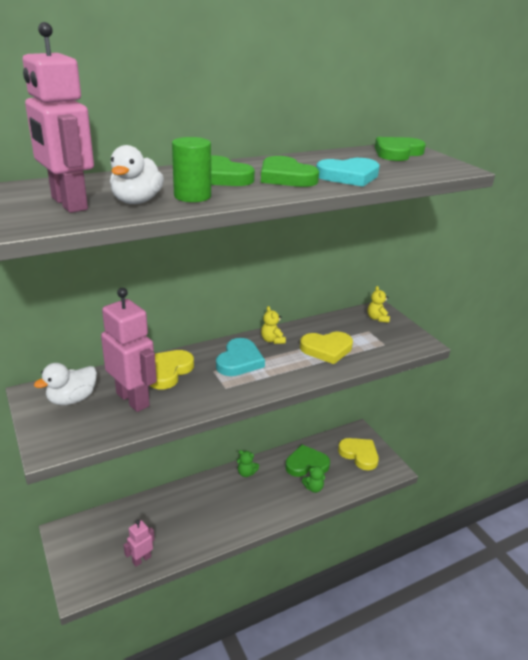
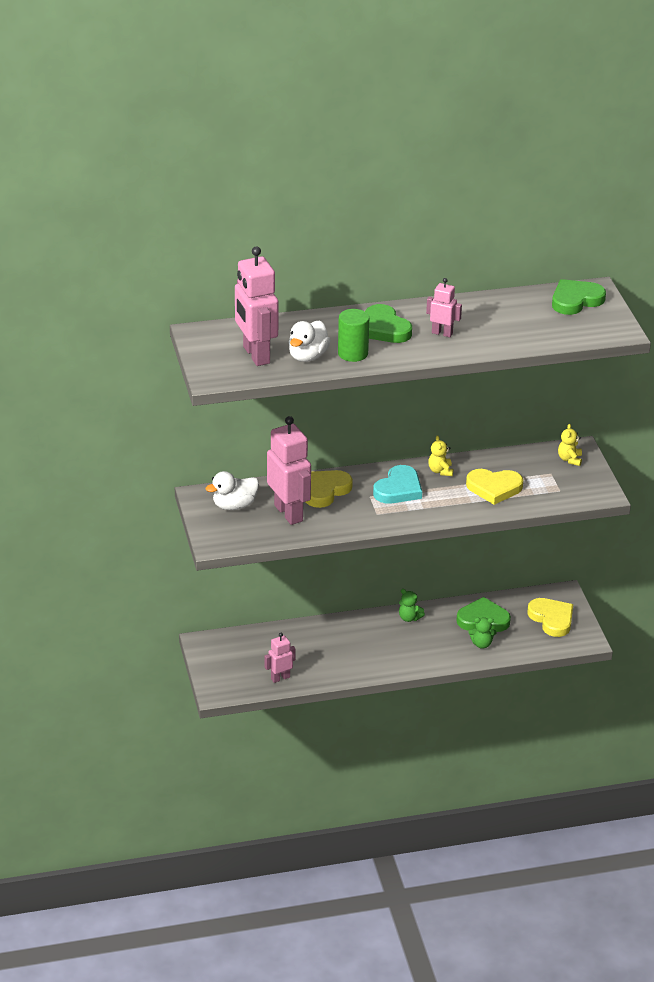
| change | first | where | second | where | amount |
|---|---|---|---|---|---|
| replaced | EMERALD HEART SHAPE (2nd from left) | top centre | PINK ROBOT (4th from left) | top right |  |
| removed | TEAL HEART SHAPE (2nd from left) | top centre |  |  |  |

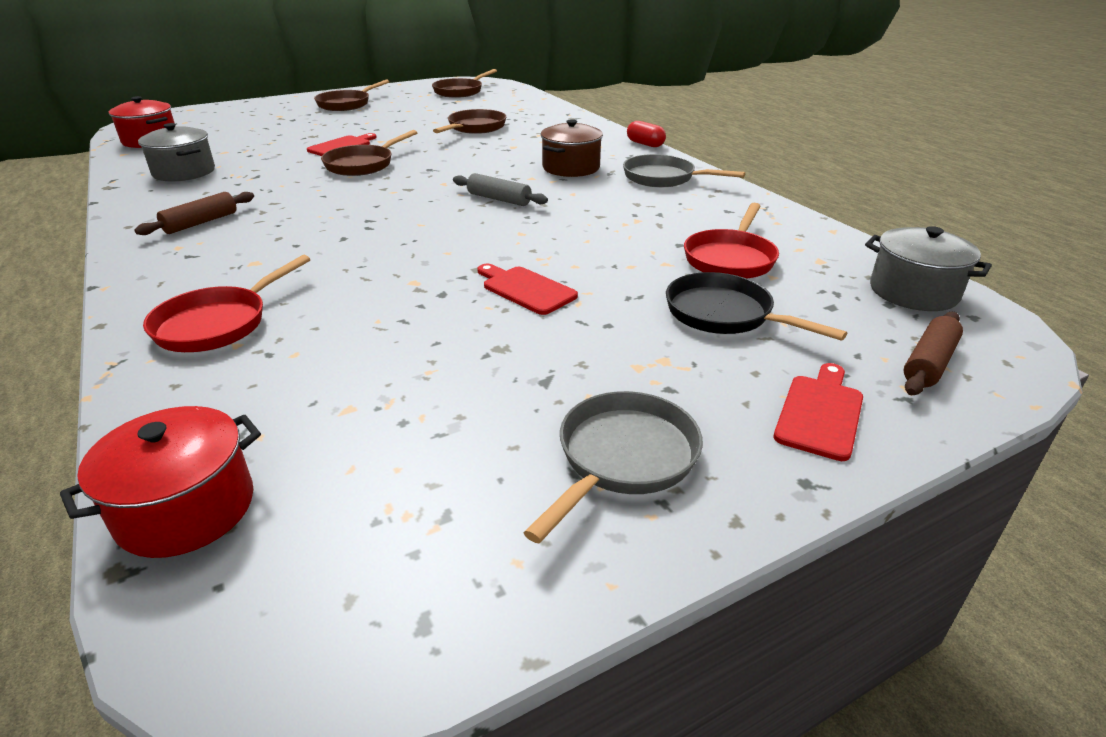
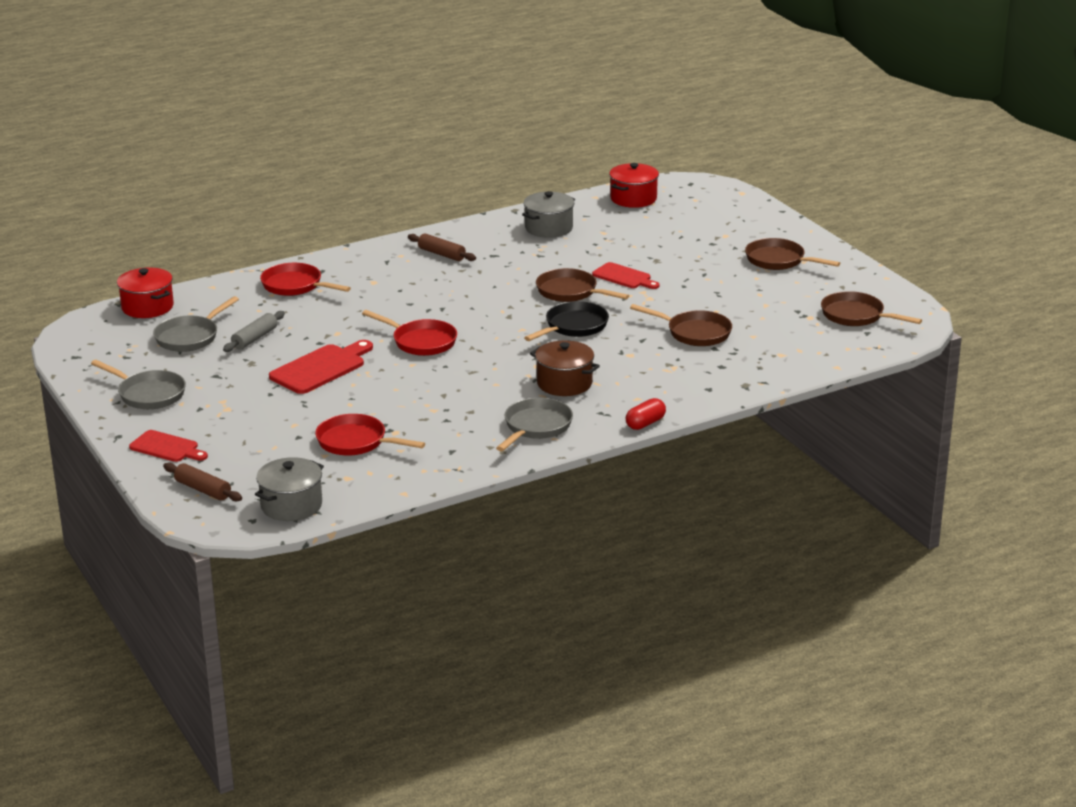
| change | first | where | second | where | amount |
|---|---|---|---|---|---|
| moved | GREY DOUGH ROLLER | top centre |  | middle left |  |
| resized | CRIMSON BREAD BOARD (2nd from left) | centre |  | middle left | x1.52 |
| moved | BLACK SKILLET | middle right |  | centre |  |
| added |  |  | GREY SKILLET (2nd from left) | middle left |  |
| added |  |  | CRIMSON SKILLET (3rd from left) | centre |  |

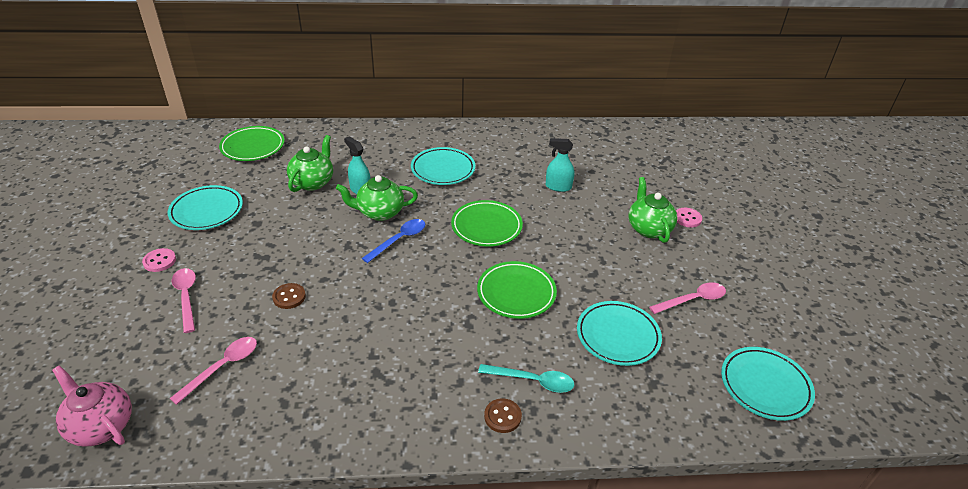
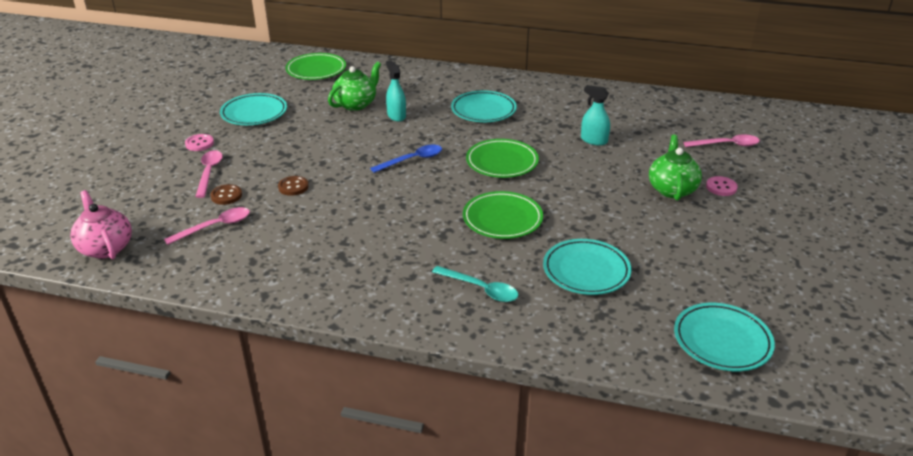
| change | first | where | second | where | amount |
|---|---|---|---|---|---|
| removed | EMERALD TEA POT (2nd from left) | centre |  |  |  |
| moved | PINK TABLESPOON (3rd from left) | middle right |  | top right |  |
| moved | DARK BROWN BUTTON (2nd from left in the first image) | bottom centre | DARK BROWN BUTTON (1st from left) | middle left |  |

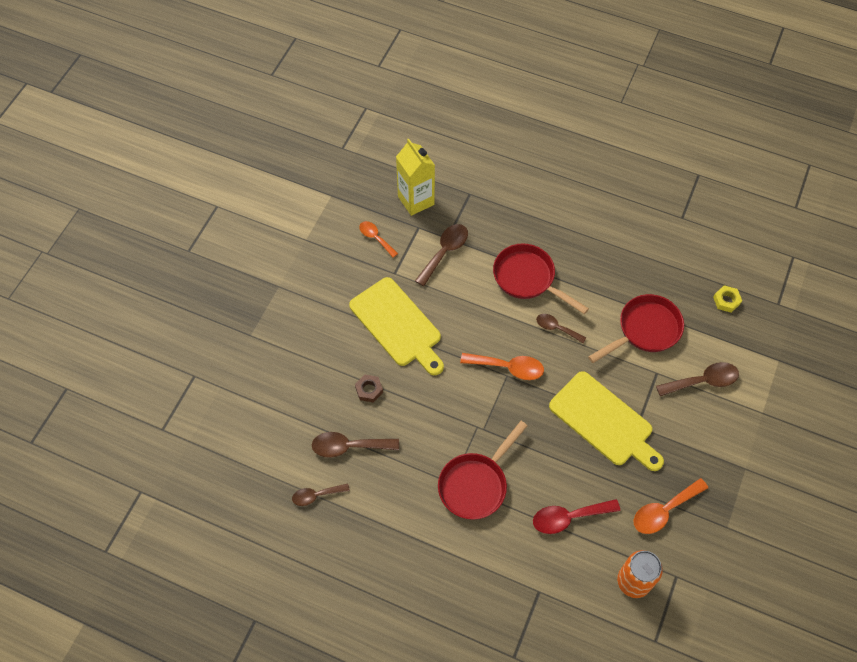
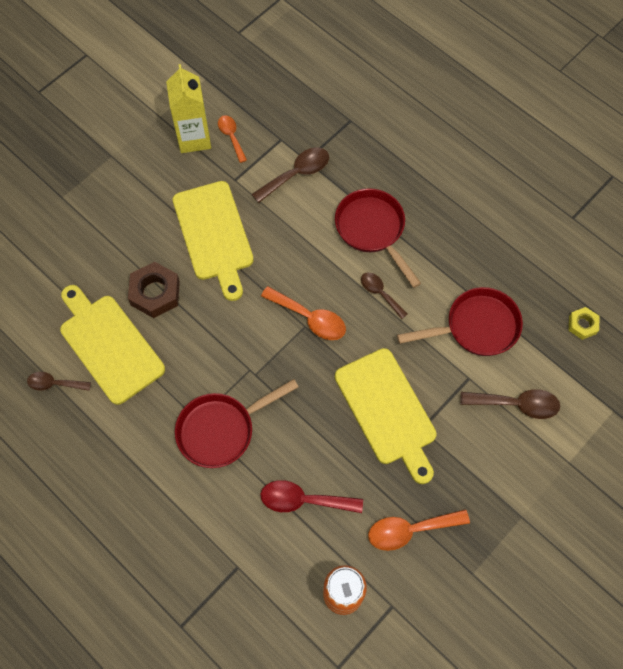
| change | first | where | second | where | amount |
|---|---|---|---|---|---|
| moved | GOLDEN CARTON | top centre |  | top left |  |
| resized | DARK BROWN HEXAGON NUT | centre |  | middle left | x1.73 |
| replaced | DARK BROWN TABLESPOON (2nd from left) | bottom centre | GOLDEN BREAD BOARD (1st from left) | middle left |  |

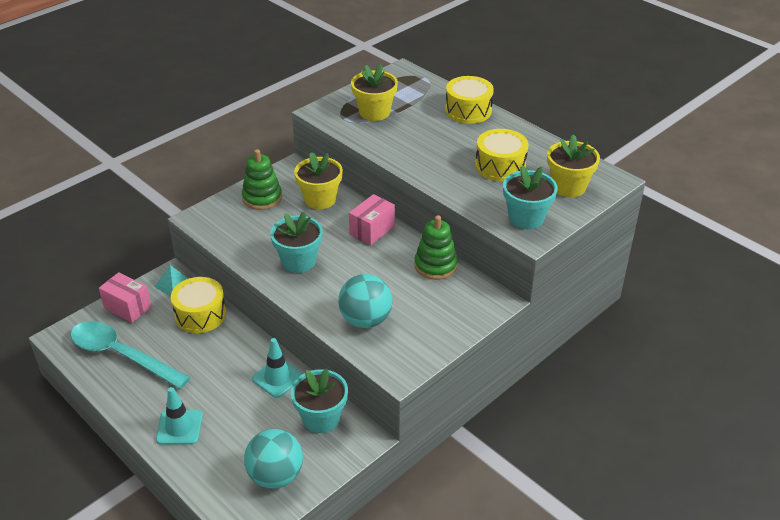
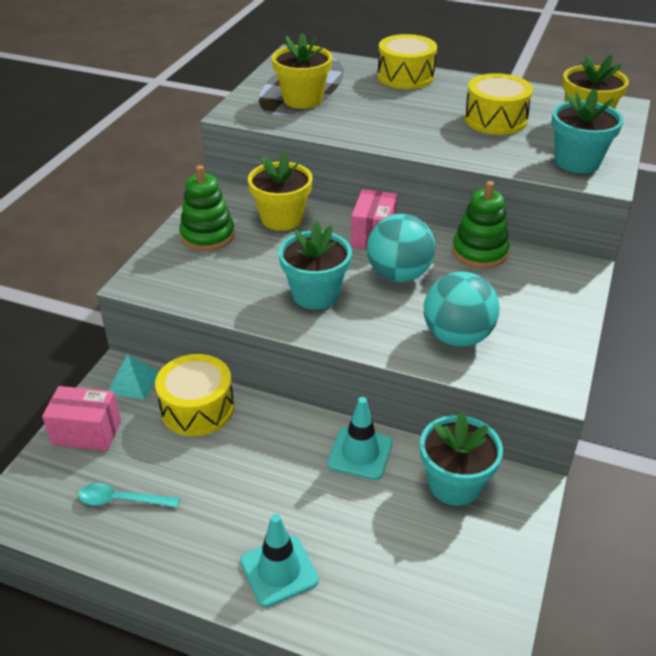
| change | first | where | second | where | amount |
|---|---|---|---|---|---|
| resized | TEAL TABLESPOON | bottom left |  | bottom left | x0.47 |
| moved | TEAL PLAY BALL (1st from left) | bottom centre |  | centre |  |

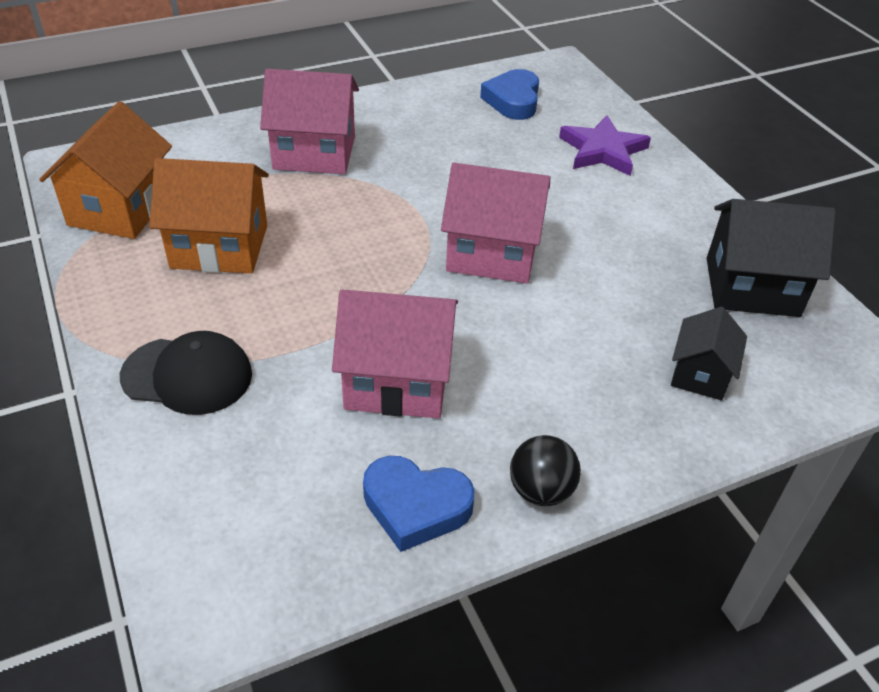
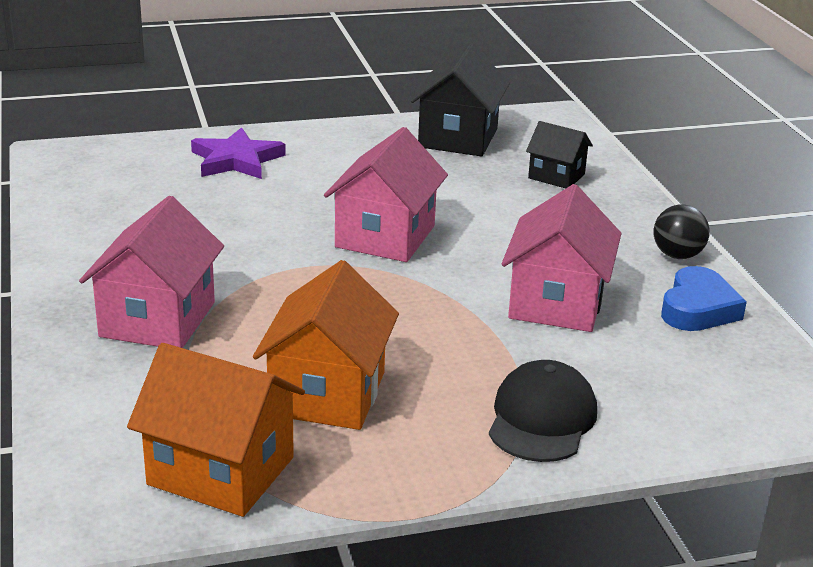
| change | first | where | second | where | amount |
|---|---|---|---|---|---|
| removed | ROYAL BLUE HEART SHAPE (2nd from left) | top centre |  |  |  |

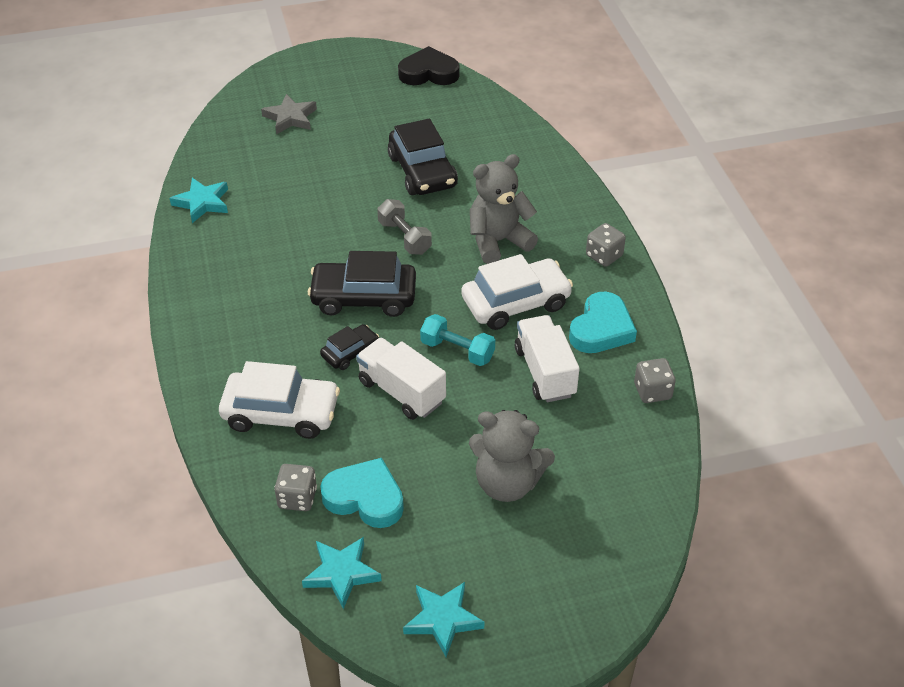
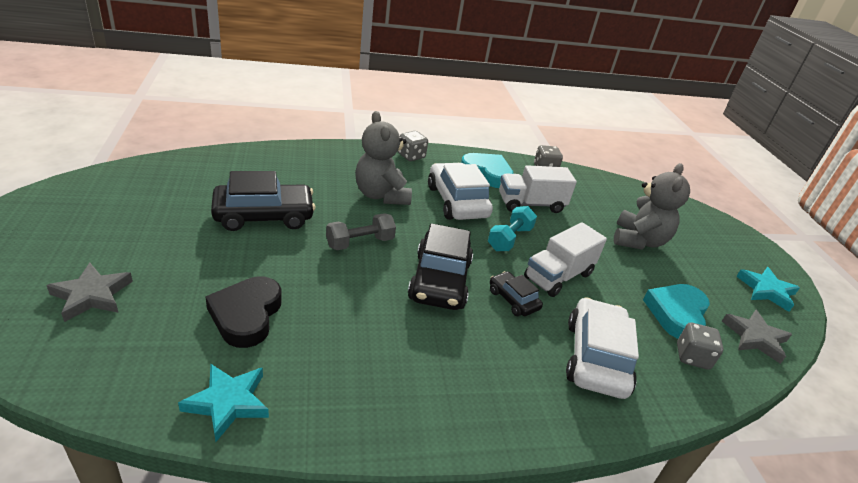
| change | first | where | second | where | amount |
|---|---|---|---|---|---|
| moved | BLACK HEART SHAPE | top centre |  | middle left |  |
| recoloured | TEAL STAR SHAPE (2nd from left) | bottom centre | GREY STAR SHAPE (2nd from left) | bottom right |  |

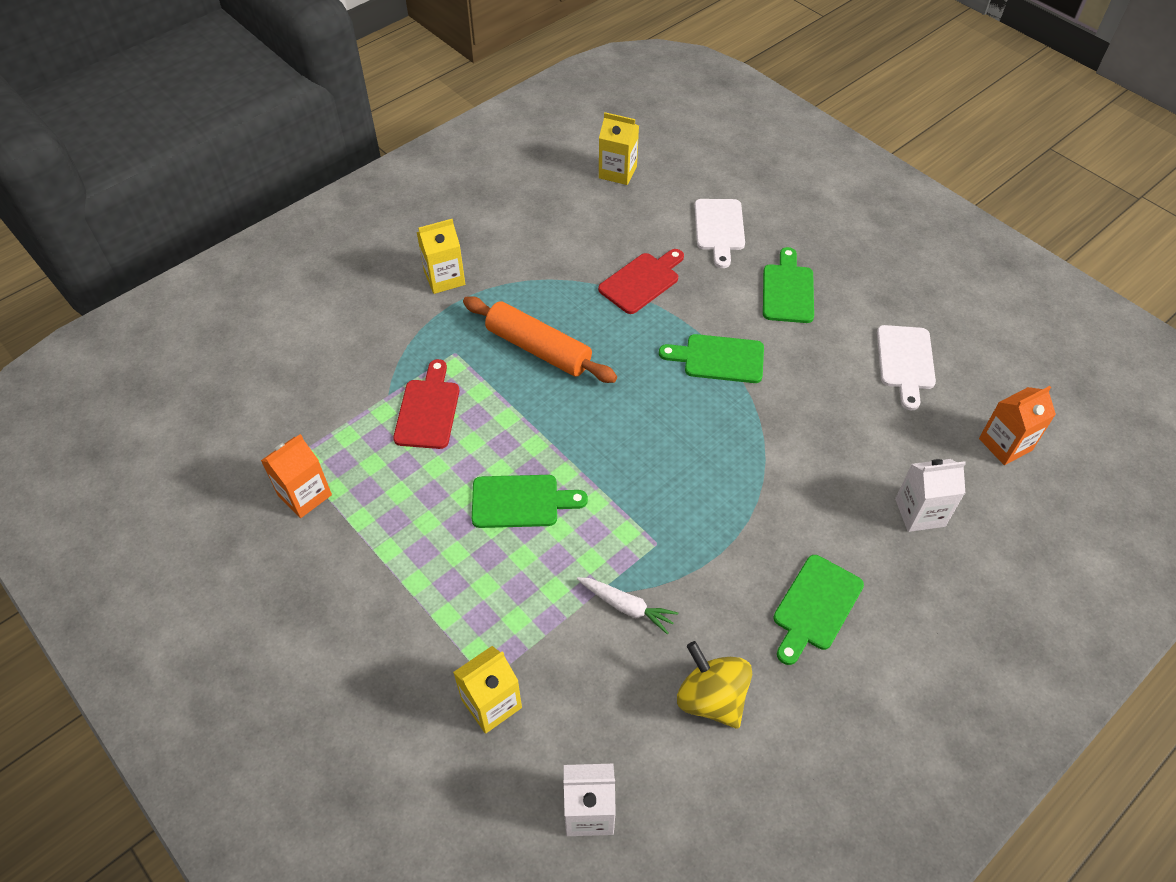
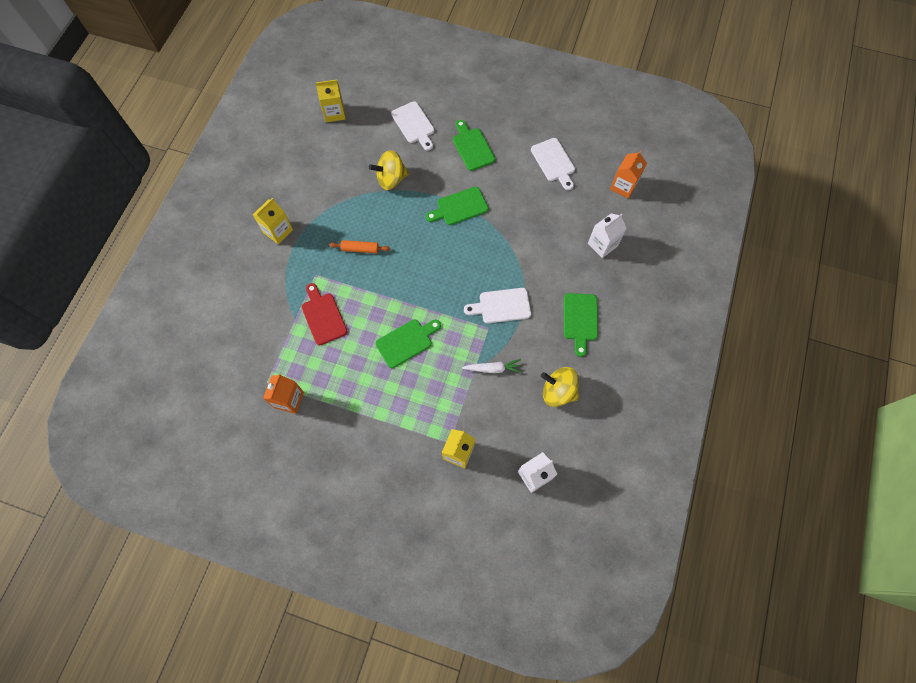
| change | first | where | second | where | amount |
|---|---|---|---|---|---|
| replaced | CRIMSON BREAD BOARD (2nd from left) | top centre | GOLDEN WHIRLIGIG (1st from left) | top centre |  |
| resized | ORANGE-COLOURED DOUGH ROLLER | centre |  | centre | x0.54 |
| added |  |  | SNOW-WHITE BREAD BOARD (2nd from left) | centre |  |

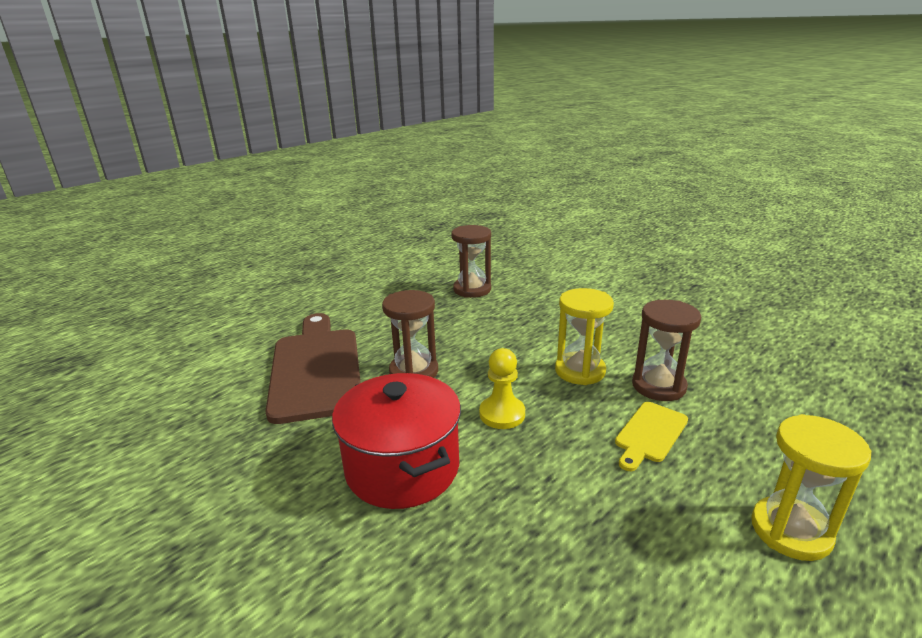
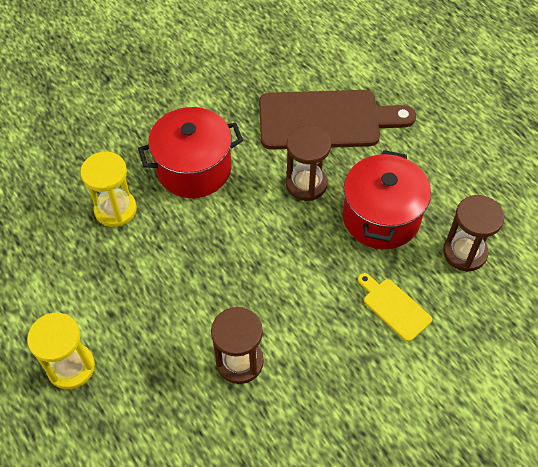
| change | first | where | second | where | amount |
|---|---|---|---|---|---|
| moved | GOLDEN HOURGLASS (1st from left in the first image) | centre | GOLDEN HOURGLASS (2nd from left) | middle left |  |
| removed | GOLDEN GAME PAWN | centre |  |  |  |
| moved | GOLDEN BREAD BOARD | bottom right |  | middle right |  |
| added |  |  | CRIMSON POT (2nd from left) | middle right |  |

